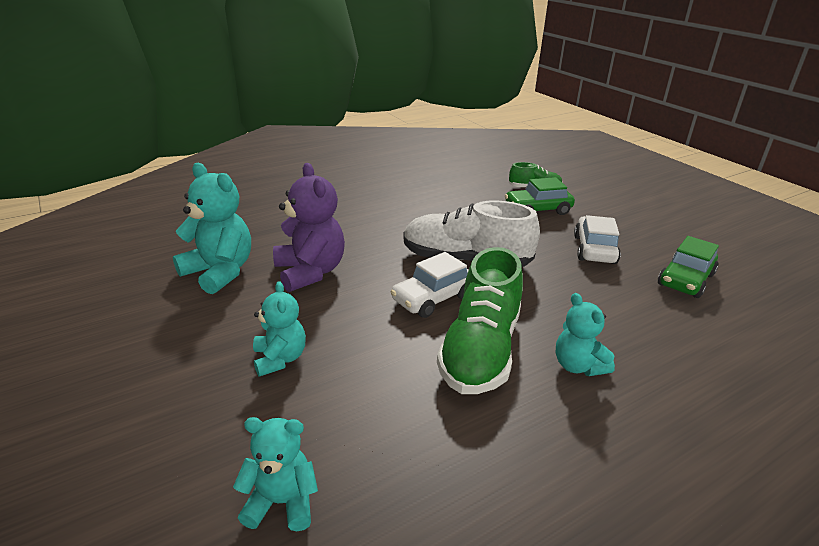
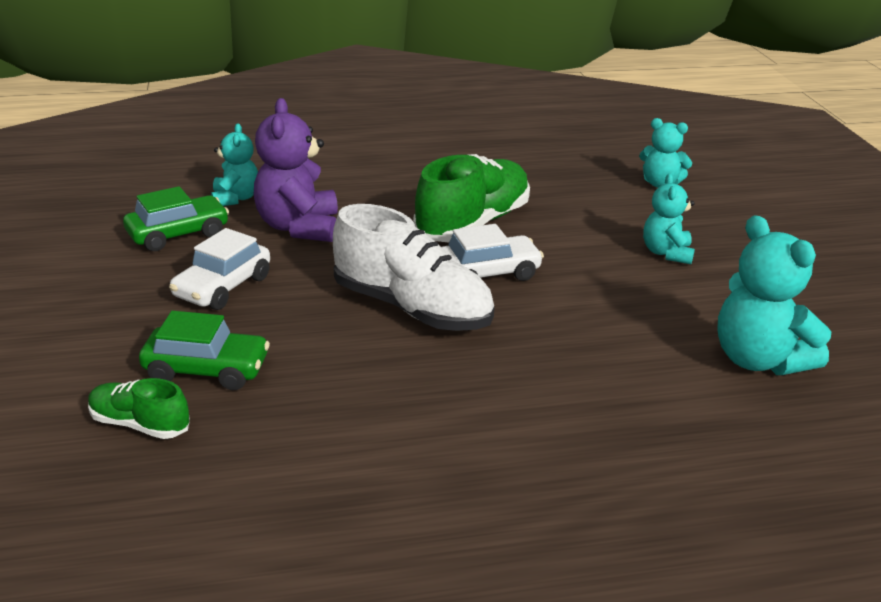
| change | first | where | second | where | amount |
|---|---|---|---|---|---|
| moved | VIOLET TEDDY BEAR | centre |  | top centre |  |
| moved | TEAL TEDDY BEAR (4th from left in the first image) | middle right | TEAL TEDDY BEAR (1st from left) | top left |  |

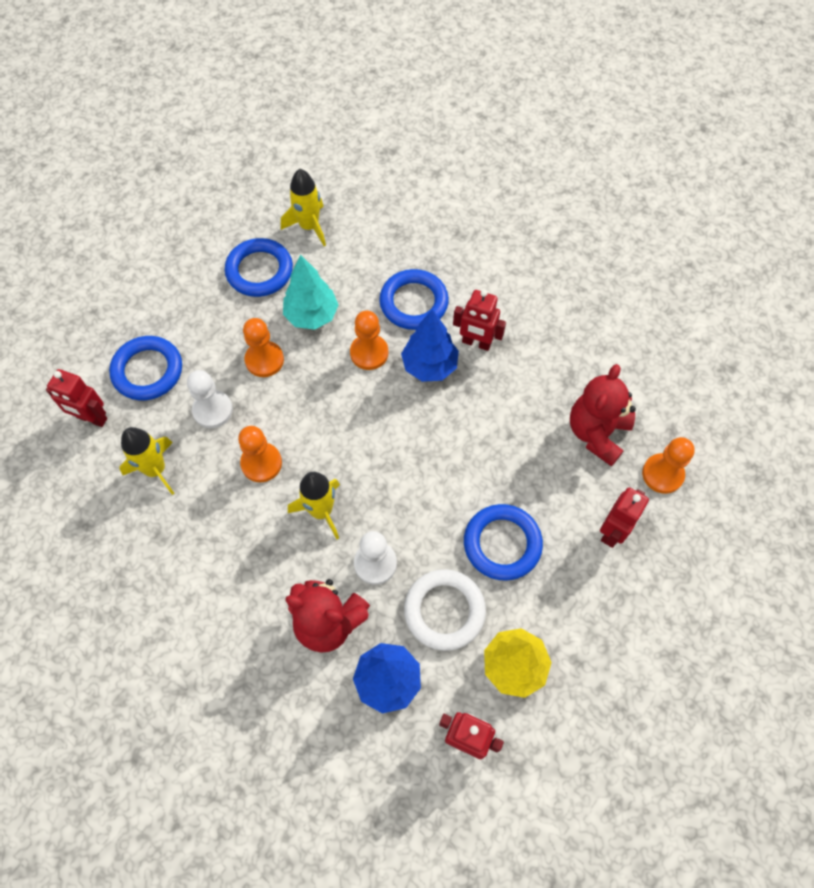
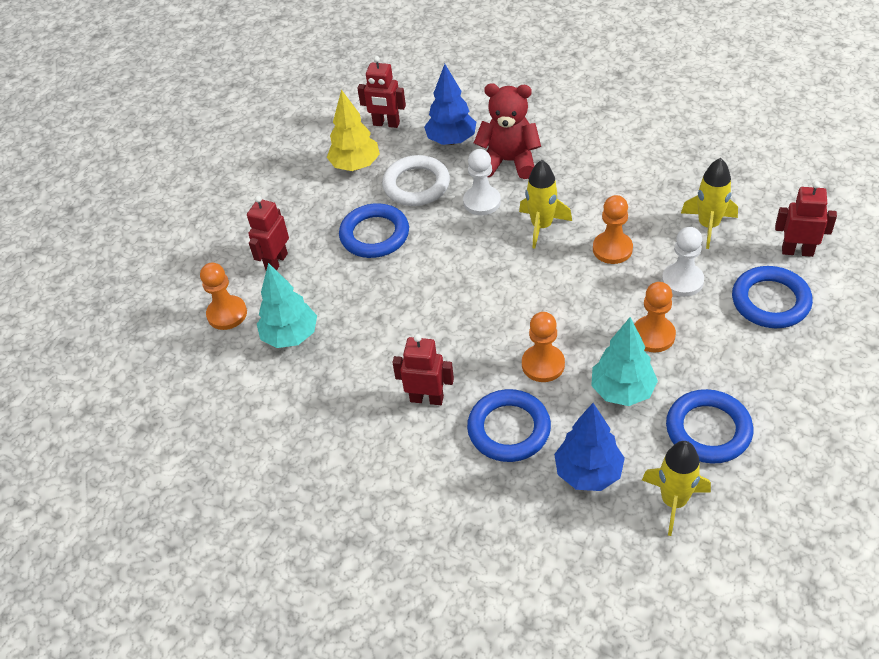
| change | first | where | second | where | amount |
|---|---|---|---|---|---|
| moved | ROYAL BLUE TOY TREE (2nd from left) | centre |  | bottom right |  |
| replaced | CRIMSON TEDDY BEAR (2nd from left) | middle right | TEAL TOY TREE (1st from left) | middle left |  |

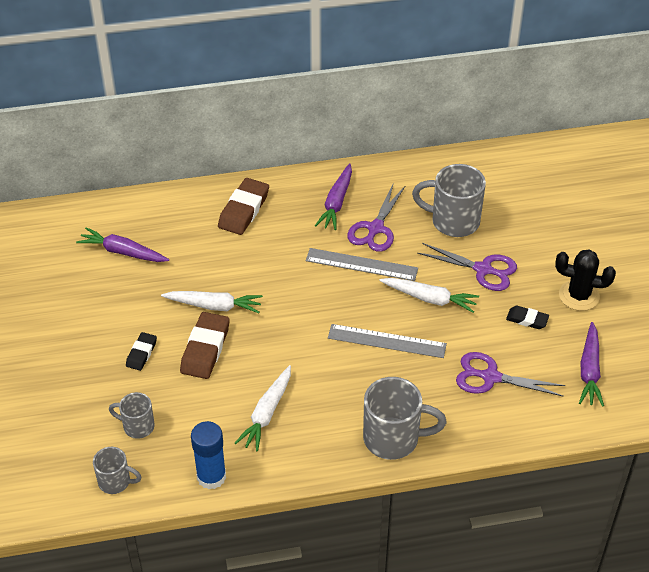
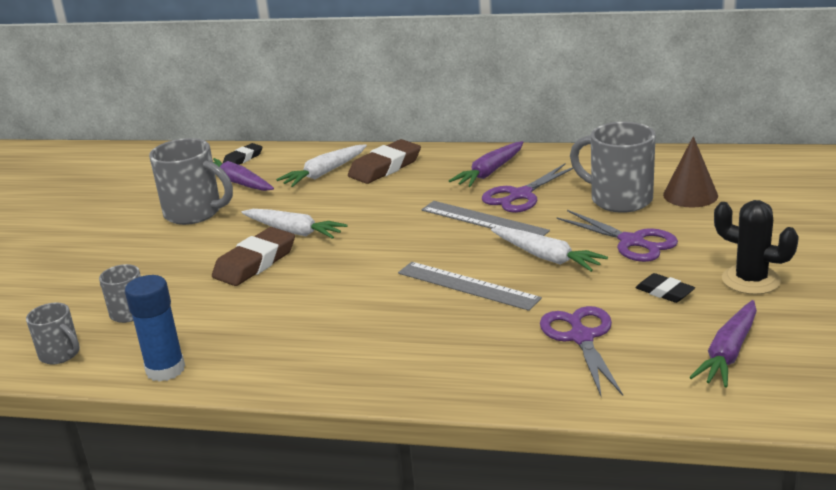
| change | first | where | second | where | amount |
|---|---|---|---|---|---|
| moved | BLACK GUM ERASER (1st from left) | middle left |  | top left |  |
| turned | VIOLET SCISSORS (3rd from left in the first image) | middle right | VIOLET SCISSORS (2nd from left) | bottom right | 45 degrees clockwise |
| moved | SNOW-WHITE TOY CARROT (2nd from left) | bottom centre |  | centre |  |
| moved | GREY MUG (3rd from left) | bottom centre |  | middle left |  |
| added |  |  | DARK BROWN SOLID CONE | middle right |  |

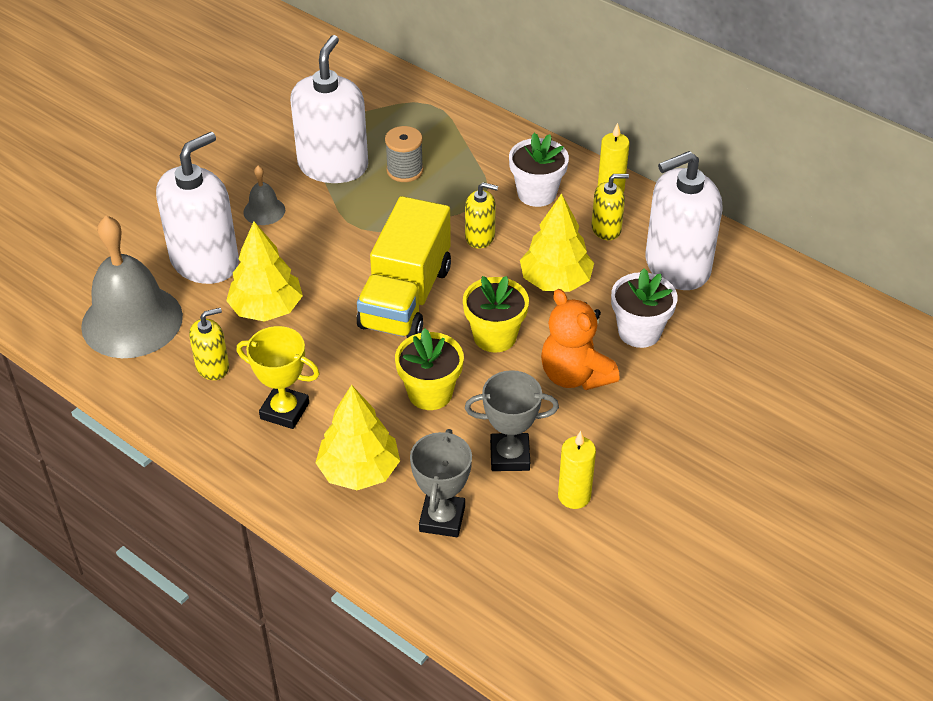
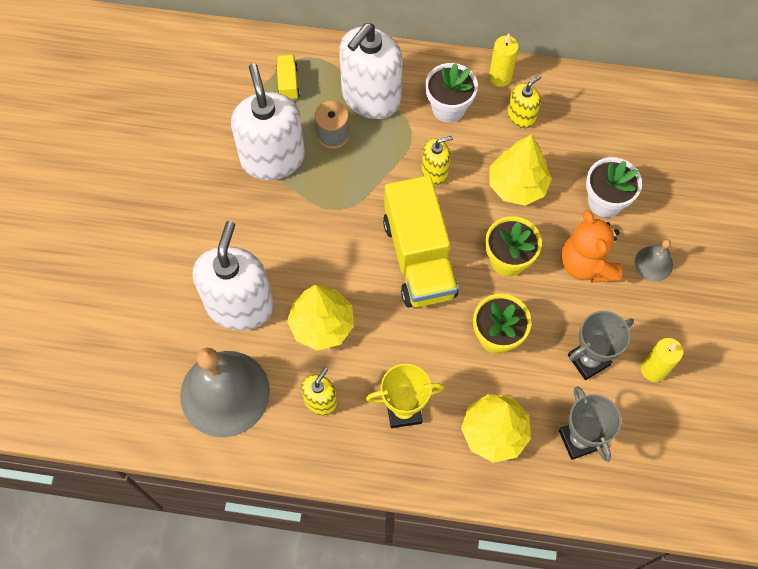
| change | first | where | second | where | amount |
|---|---|---|---|---|---|
| moved | SNOW-WHITE SOAP PUMP (3rd from left) | top right |  | top centre |  |
| moved | GREY HAND BELL (2nd from left) | top left |  | middle right |  |
| turned | ORANGE-COLOURED TEDDY BEAR | centre |  | middle right | 45 degrees clockwise |
| added |  |  | GOLDEN LORRY (1st from left) | top centre |  |

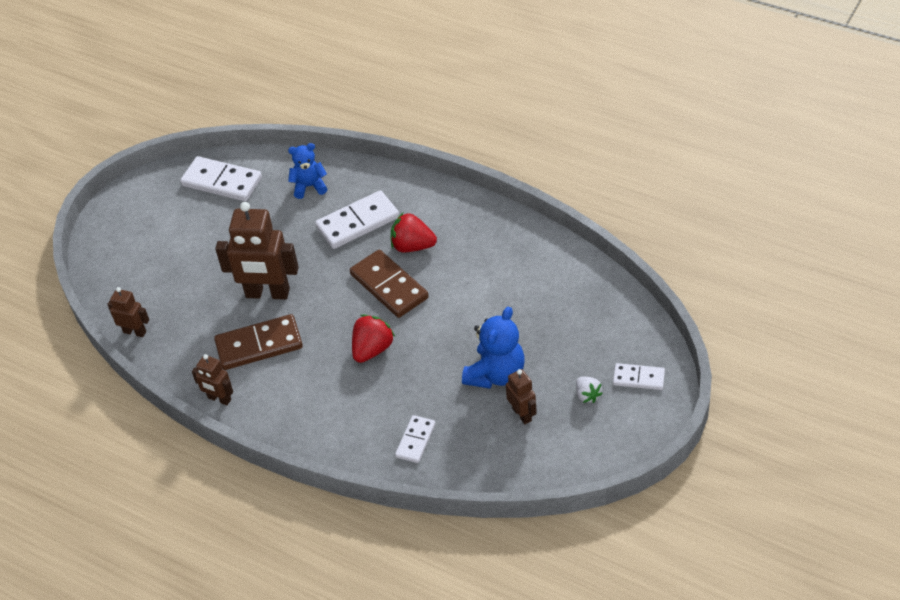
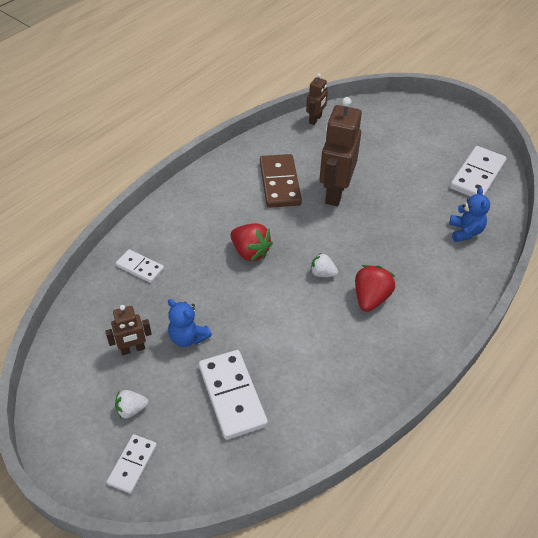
| change | first | where | second | where | amount |
|---|---|---|---|---|---|
| moved | SNOW-WHITE DOMINO (2nd from left in the first image) | centre | SNOW-WHITE DOMINO (3rd from left) | bottom centre |  |
| replaced | DARK BROWN DOMINO (2nd from left) | centre | SNOW-WHITE STRAWBERRY (2nd from left) | centre |  |
| resized | ROYAL BLUE TEDDY BEAR (2nd from left in the first image) | centre | ROYAL BLUE TEDDY BEAR (1st from left) | centre | x0.66 |
| removed | DARK BROWN ROBOT (2nd from left) | middle left |  |  |  |

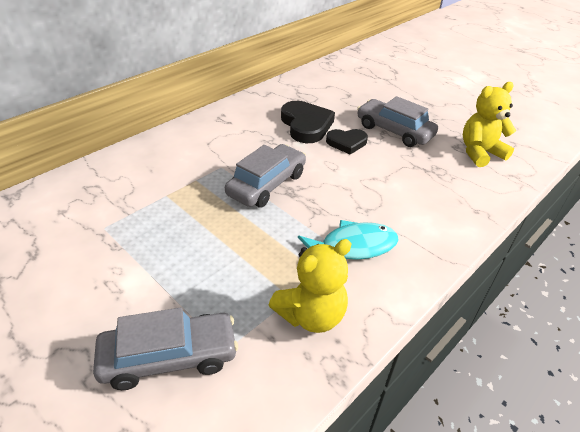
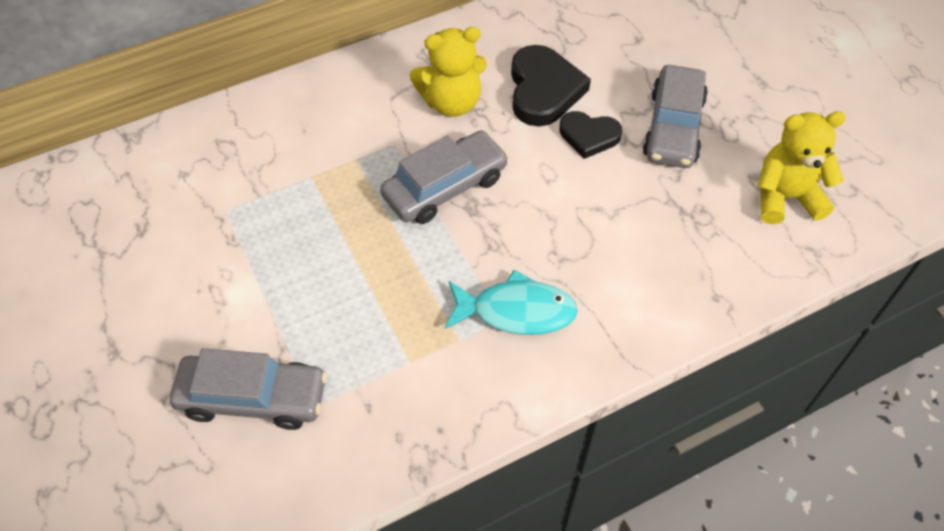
| change | first | where | second | where | amount |
|---|---|---|---|---|---|
| turned | GREY CAR (3rd from left) | top right |  | top right | 135 degrees counterclockwise |
| moved | GOLDEN TEDDY BEAR (1st from left) | centre |  | top centre |  |

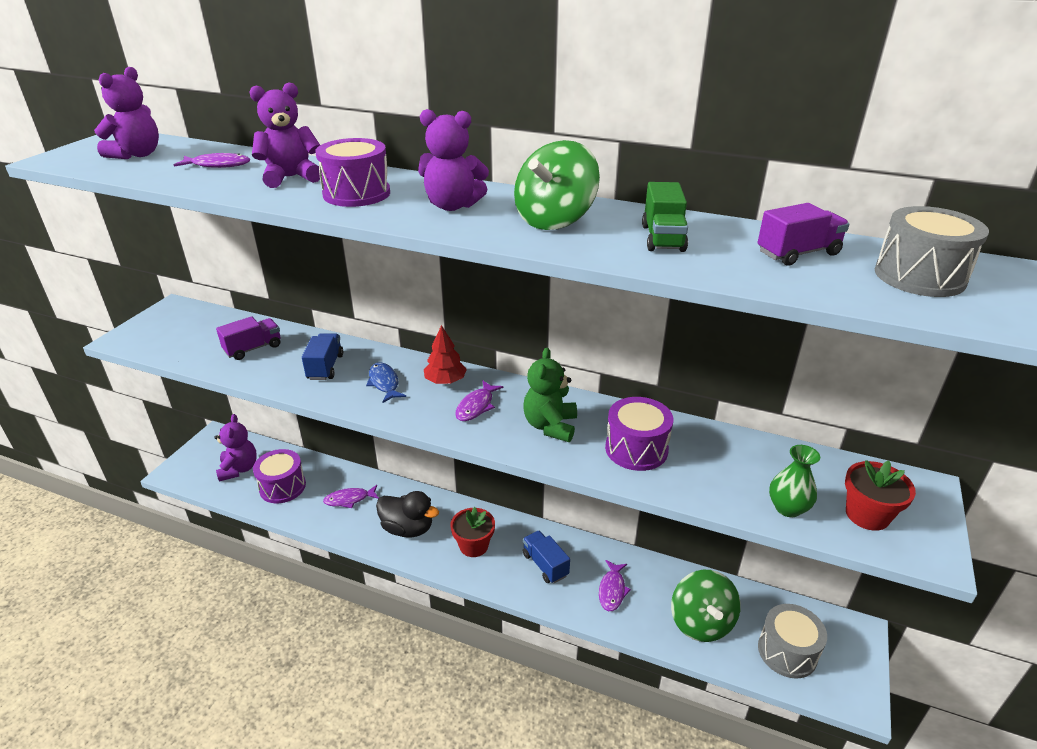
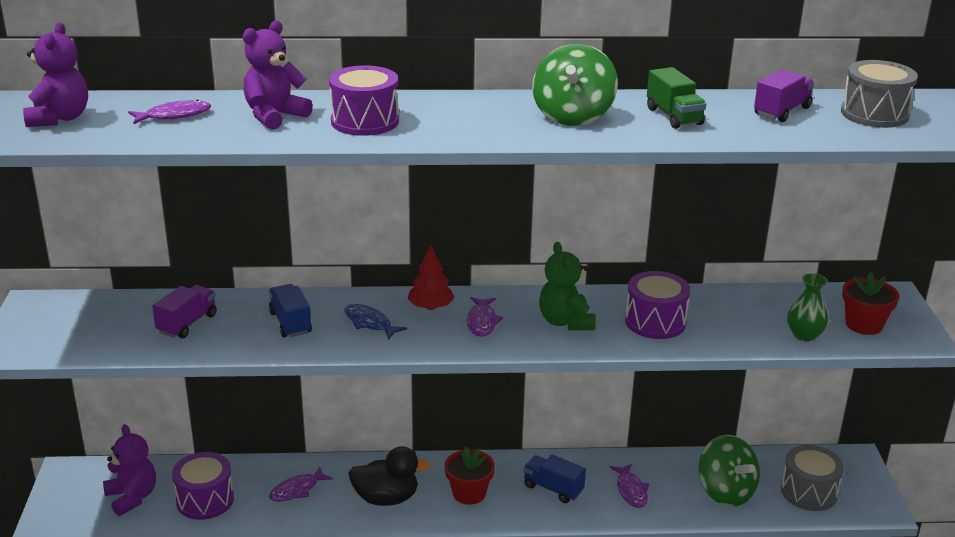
| change | first | where | second | where | amount |
|---|---|---|---|---|---|
| removed | VIOLET TEDDY BEAR (4th from left) | top centre |  |  |  |

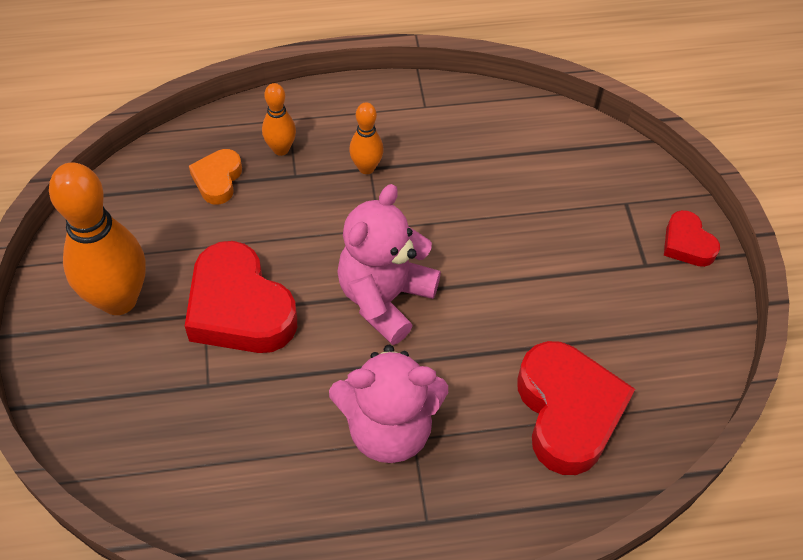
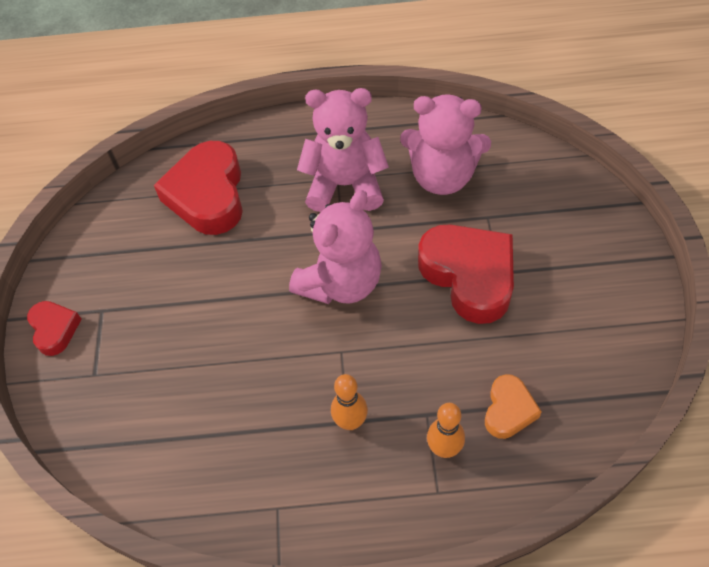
| change | first | where | second | where | amount |
|---|---|---|---|---|---|
| removed | ORANGE-COLOURED SKITTLE (1st from left) | middle left |  |  |  |
| added |  |  | PINK TEDDY BEAR (3rd from left) | top centre |  |

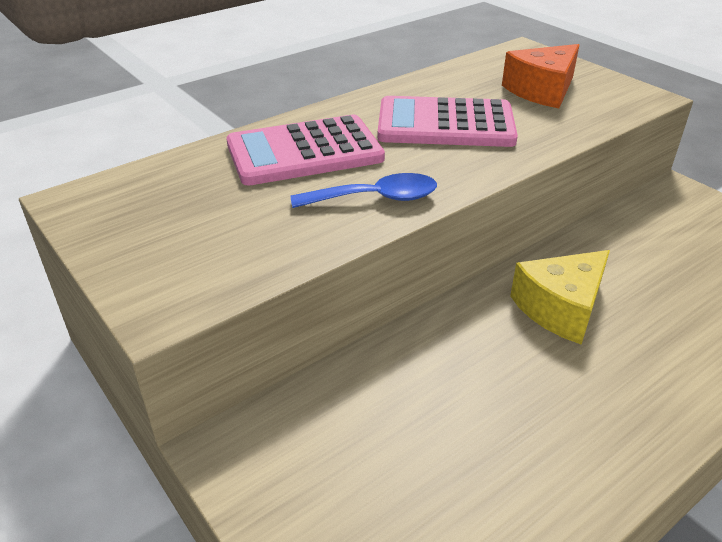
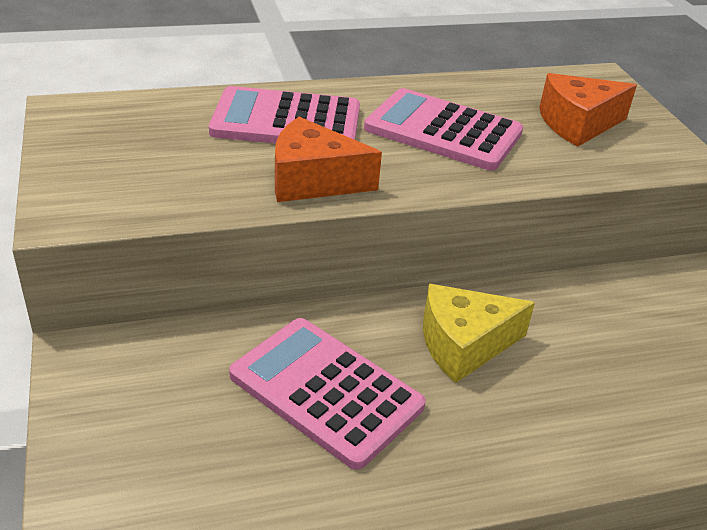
| change | first | where | second | where | amount |
|---|---|---|---|---|---|
| replaced | ROYAL BLUE TABLESPOON | centre | ORANGE-COLOURED PIECE OF CHEESE (1st from left) | top centre |  |
| added |  |  | PINK ADDING MACHINE (2nd from left) | bottom centre |  |

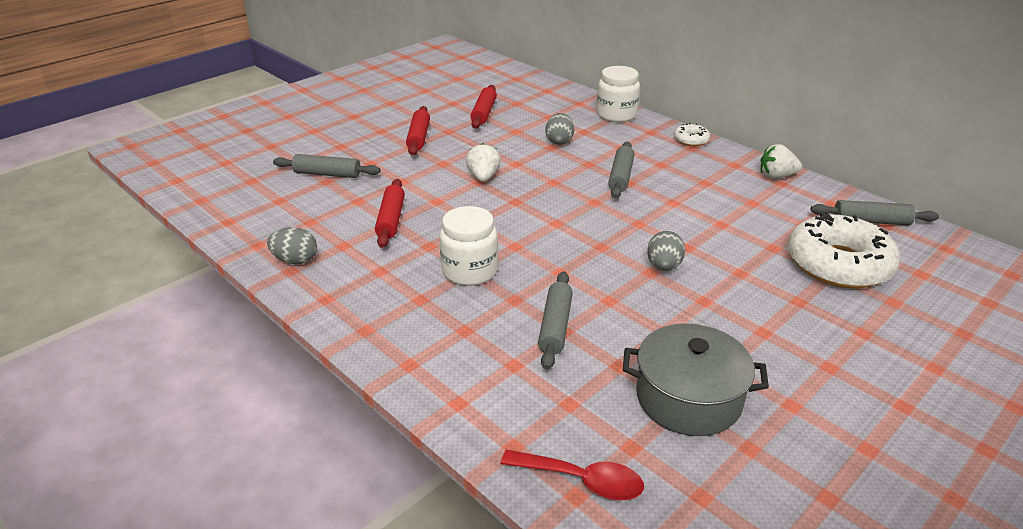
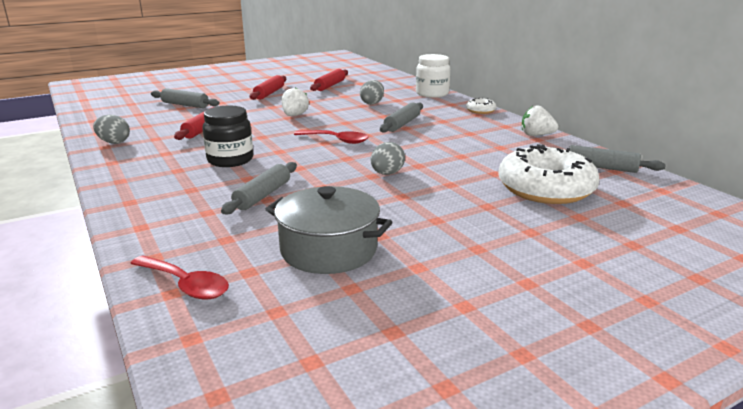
| change | first | where | second | where | amount |
|---|---|---|---|---|---|
| recoloured | SNOW-WHITE JAM JAR (1st from left) | centre | BLACK JAM JAR | top left |  |
| added |  |  | CRIMSON TABLESPOON (2nd from left) | centre |  |

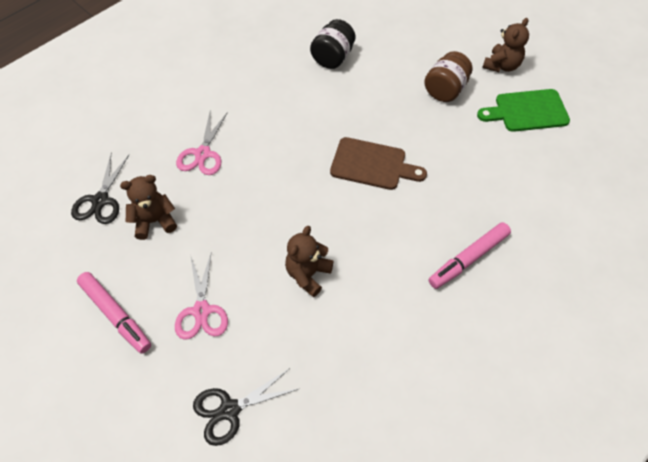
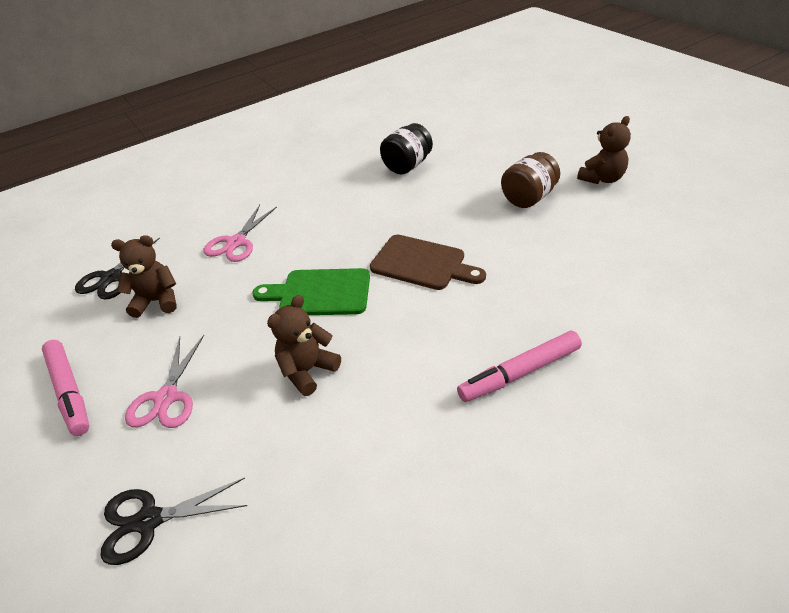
| change | first | where | second | where | amount |
|---|---|---|---|---|---|
| moved | EMERALD BREAD BOARD | top right |  | centre |  |

